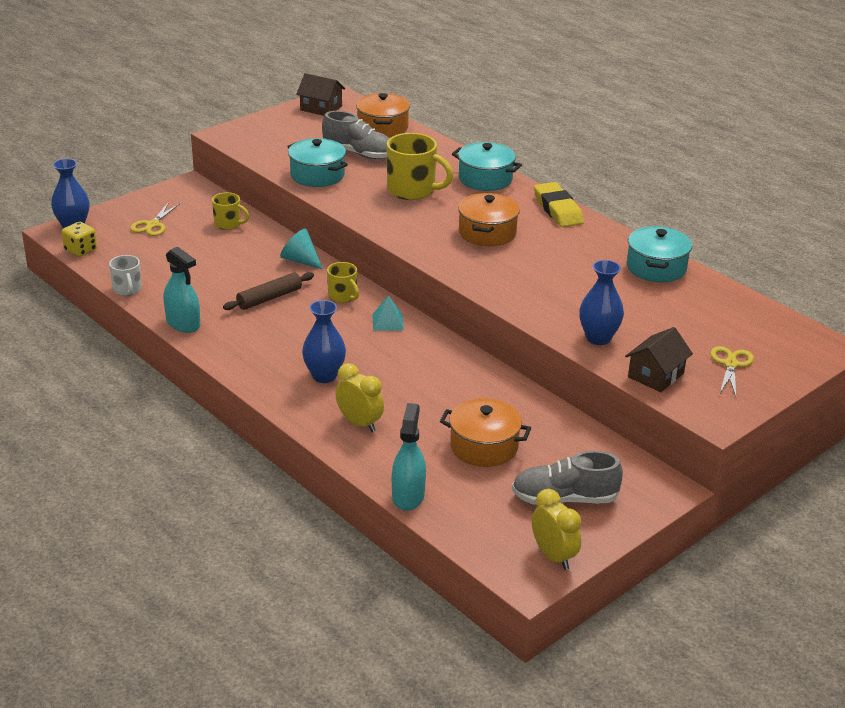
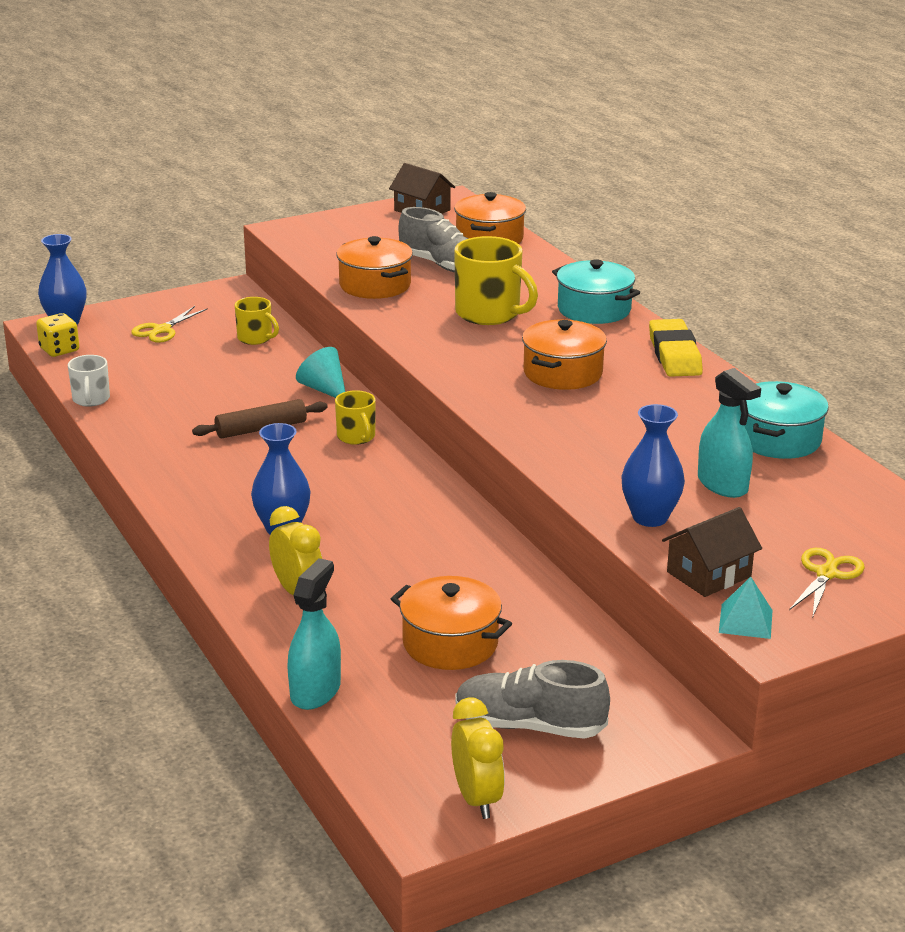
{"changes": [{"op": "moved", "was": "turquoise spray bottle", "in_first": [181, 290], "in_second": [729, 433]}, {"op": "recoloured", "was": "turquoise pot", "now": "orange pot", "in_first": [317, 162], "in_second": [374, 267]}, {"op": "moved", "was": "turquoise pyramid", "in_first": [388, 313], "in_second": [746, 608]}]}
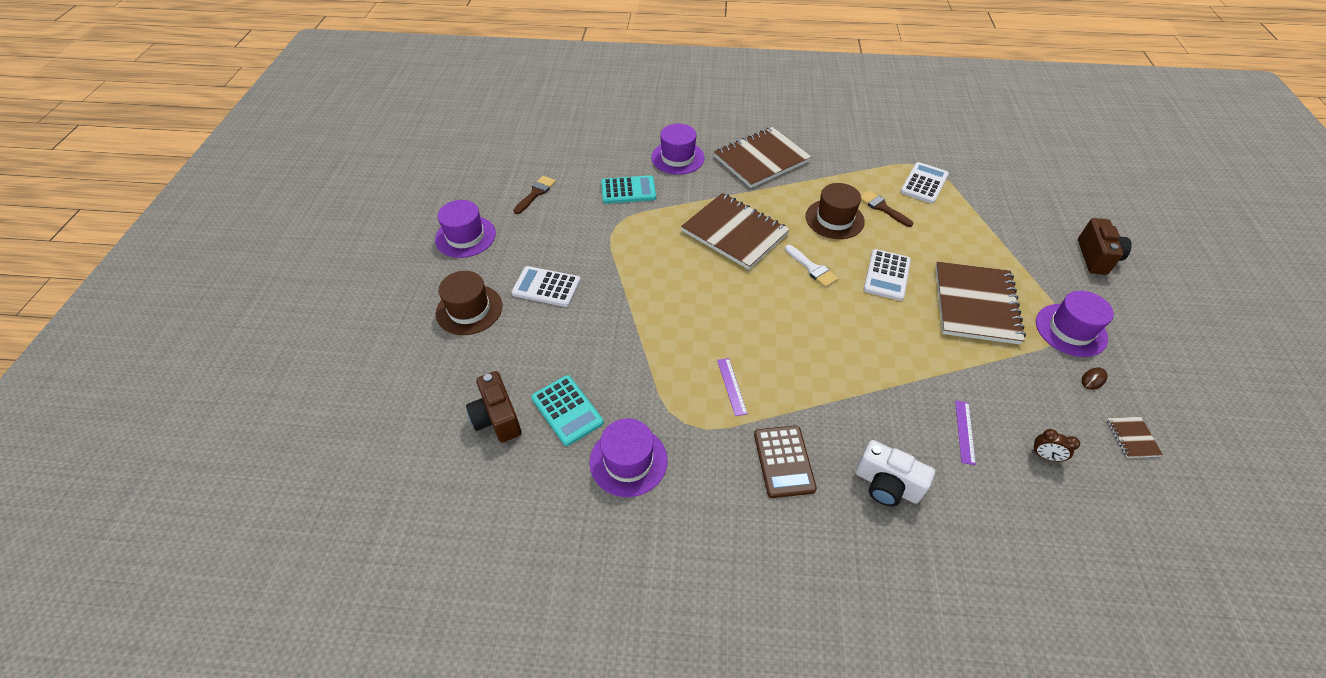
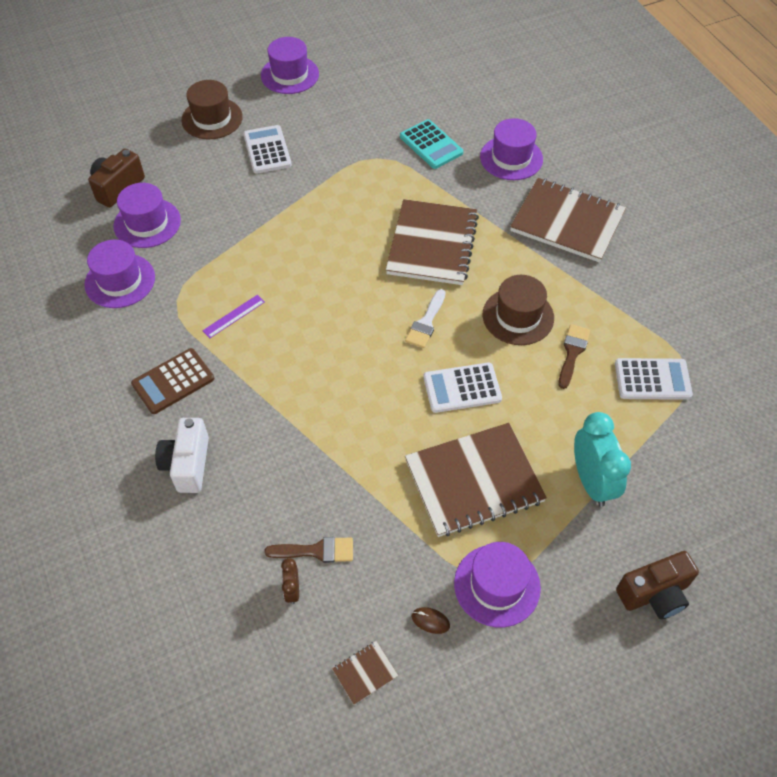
{"changes": [{"op": "moved", "was": "brown brush", "in_first": [534, 195], "in_second": [308, 550]}, {"op": "replaced", "was": "turquoise calculator", "now": "purple hat", "in_first": [567, 410], "in_second": [147, 215]}, {"op": "removed", "was": "purple ruler", "in_first": [965, 433]}, {"op": "added", "now": "turquoise clock", "in_second": [602, 459]}]}
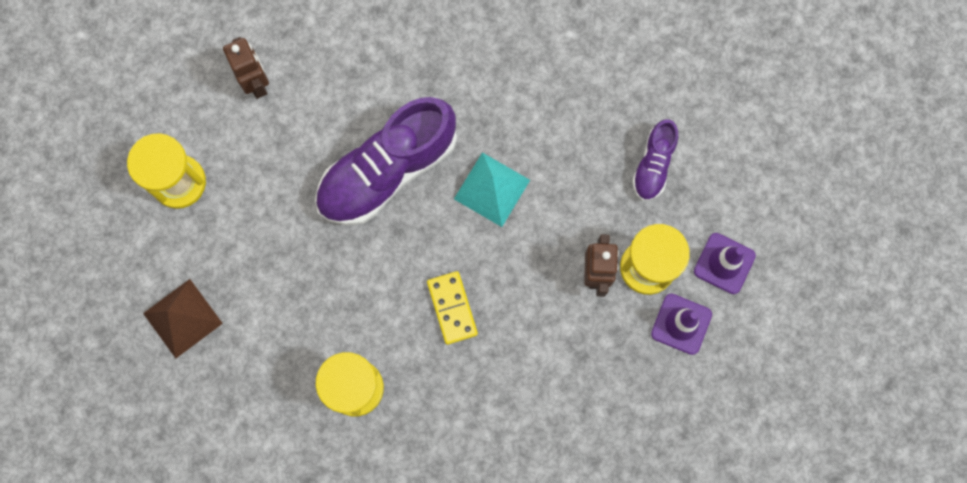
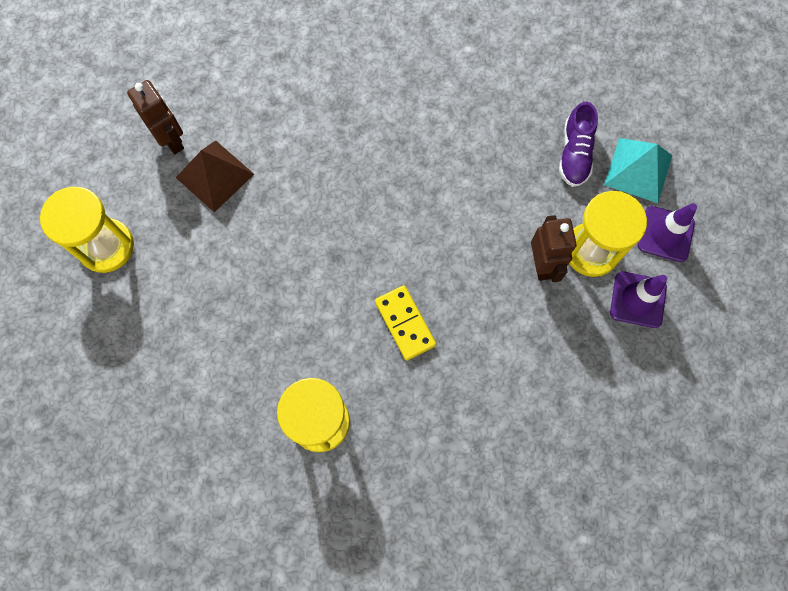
{"changes": [{"op": "moved", "was": "brown pyramid", "in_first": [183, 318], "in_second": [215, 176]}, {"op": "removed", "was": "purple shoe", "in_first": [386, 161]}, {"op": "moved", "was": "turquoise pyramid", "in_first": [492, 190], "in_second": [638, 170]}]}
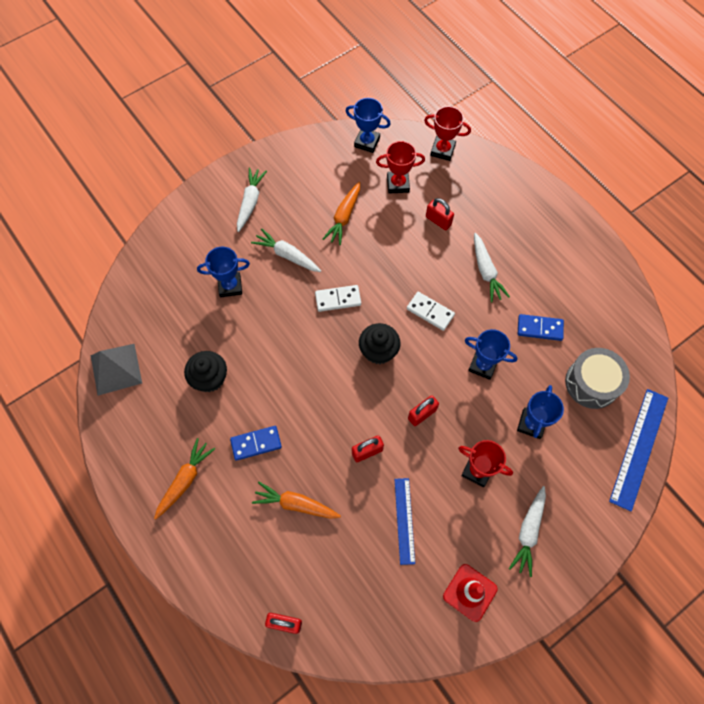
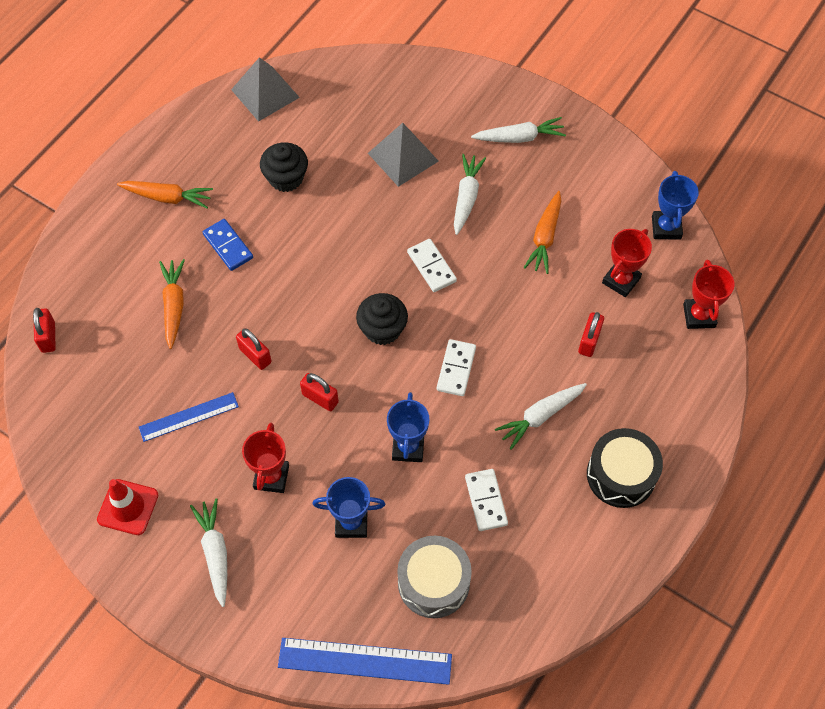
{"changes": [{"op": "replaced", "was": "blue trophy", "now": "grey pyramid", "in_first": [223, 272], "in_second": [403, 155]}, {"op": "turned", "was": "orange carrot", "in_first": [341, 213], "in_second": [542, 232], "clockwise": -75}, {"op": "turned", "was": "red trophy", "in_first": [400, 167], "in_second": [627, 263], "clockwise": 60}, {"op": "turned", "was": "white carrot", "in_first": [527, 531], "in_second": [208, 552], "clockwise": 75}, {"op": "recoloured", "was": "blue domino", "now": "white domino", "in_first": [541, 327], "in_second": [486, 500]}, {"op": "added", "now": "black drum", "in_second": [625, 468]}]}
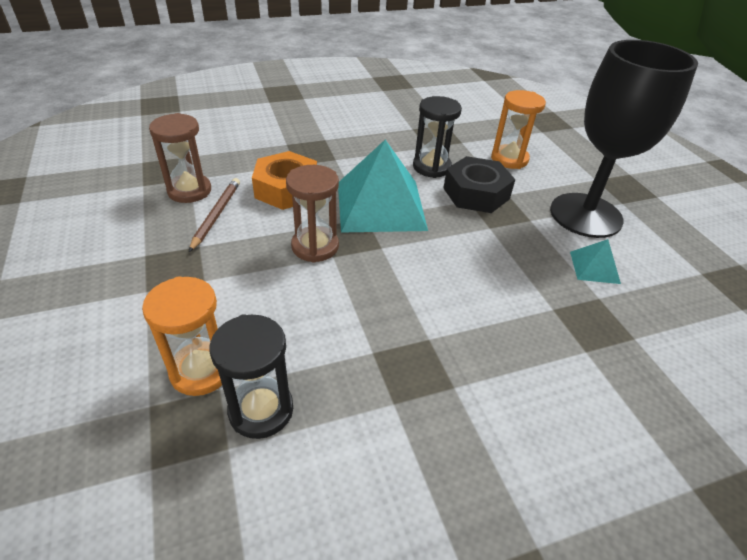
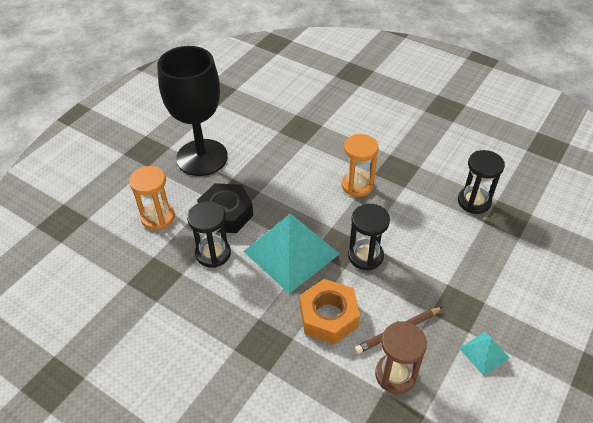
{"changes": [{"op": "moved", "was": "orange hourglass", "in_first": [182, 336], "in_second": [360, 165]}, {"op": "recoloured", "was": "brown hourglass", "now": "black hourglass", "in_first": [312, 214], "in_second": [369, 237]}, {"op": "moved", "was": "turquoise pyramid", "in_first": [595, 261], "in_second": [484, 354]}]}
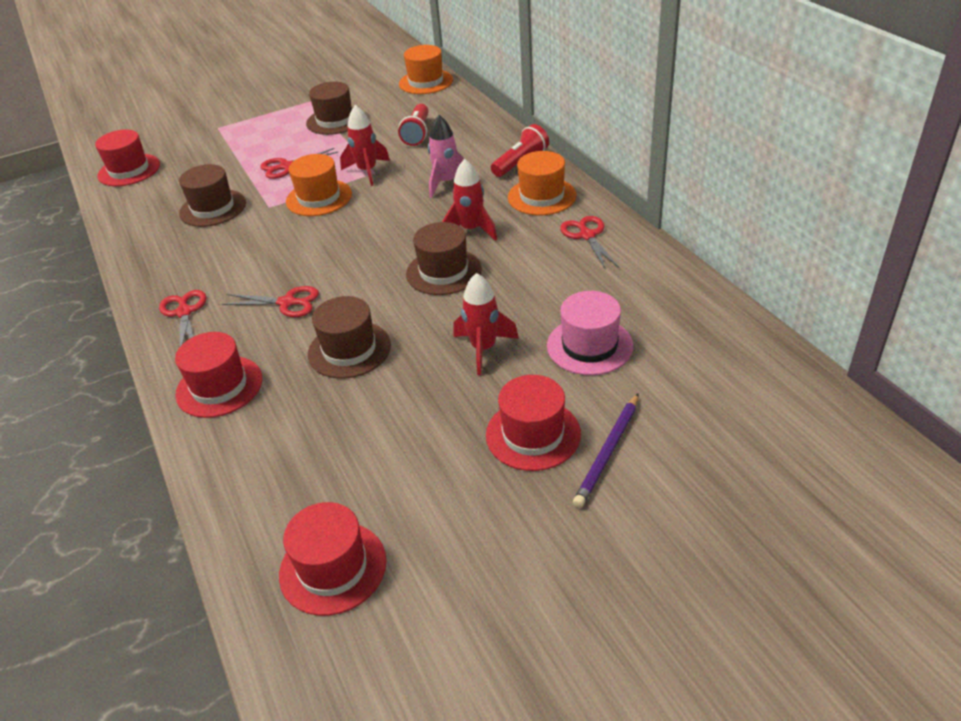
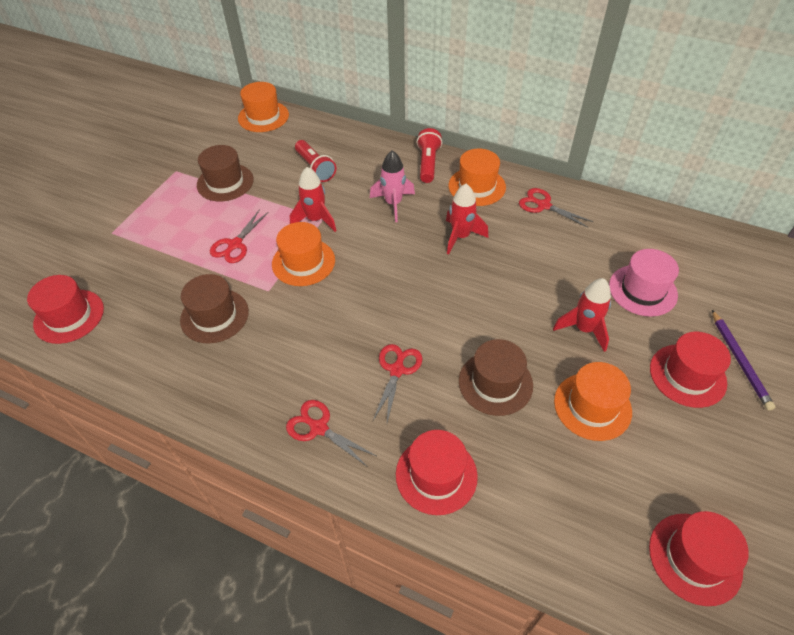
{"changes": [{"op": "turned", "was": "red scissors", "in_first": [270, 301], "in_second": [397, 383], "clockwise": -45}, {"op": "removed", "was": "brown hat", "in_first": [444, 258]}, {"op": "added", "now": "orange hat", "in_second": [593, 401]}]}
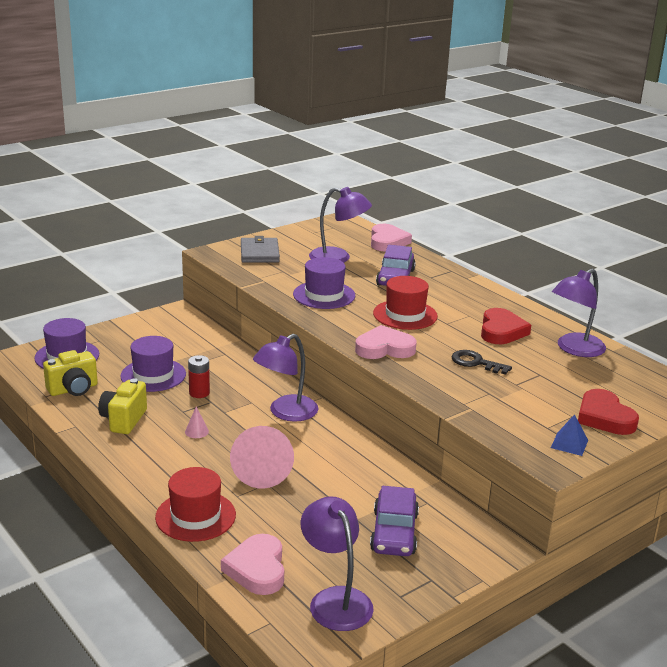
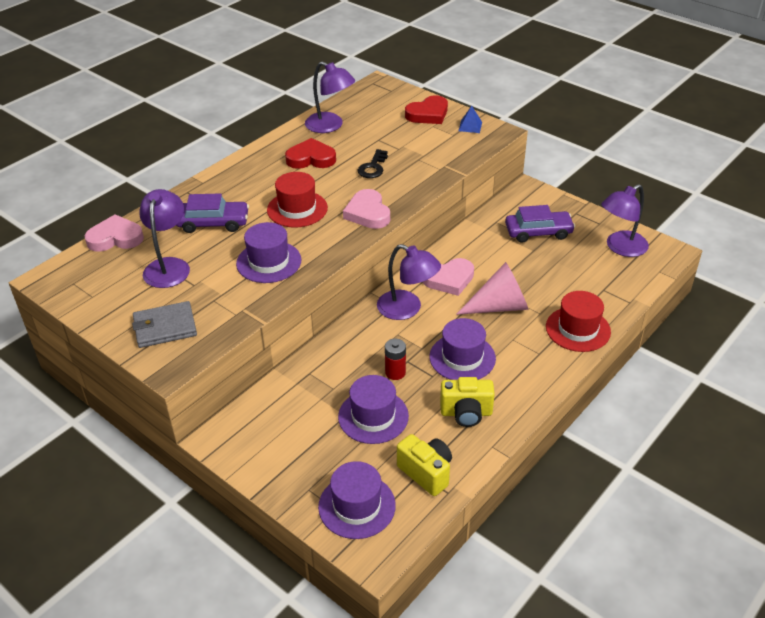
{"changes": [{"op": "replaced", "was": "pink cone", "now": "purple hat", "in_first": [197, 422], "in_second": [462, 349]}, {"op": "moved", "was": "pink heart", "in_first": [252, 564], "in_second": [448, 277]}]}
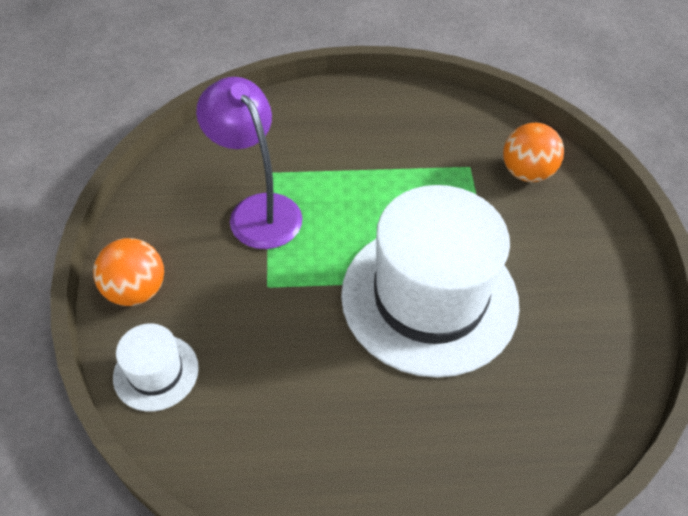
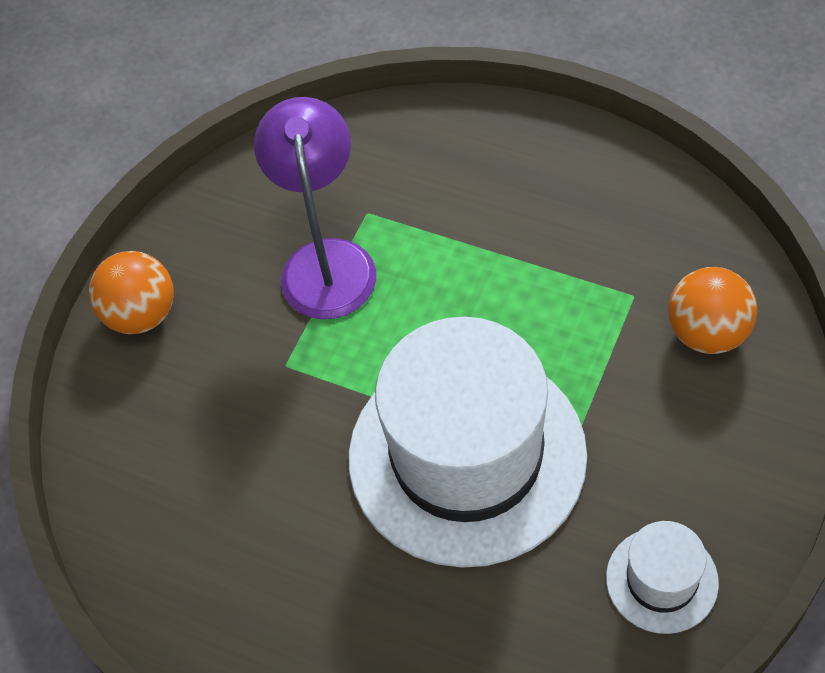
{"changes": [{"op": "moved", "was": "white hat", "in_first": [156, 367], "in_second": [662, 577]}]}
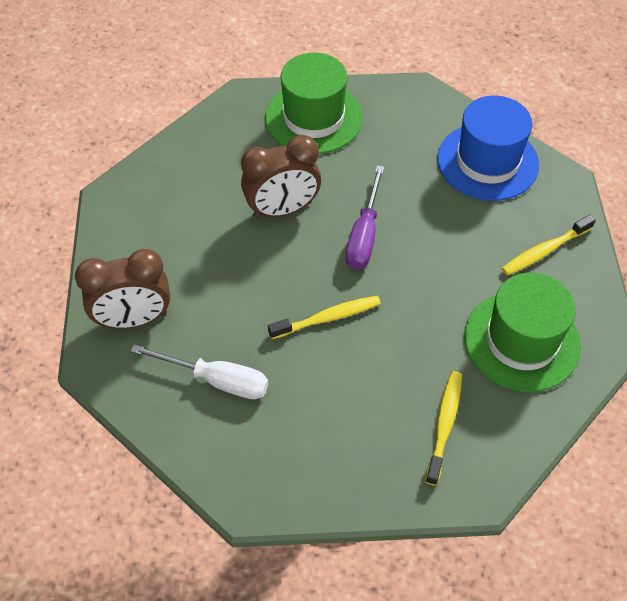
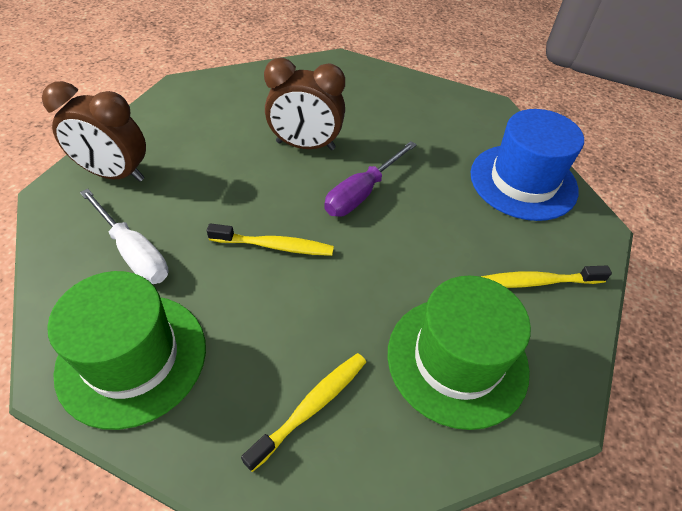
{"changes": [{"op": "moved", "was": "green hat", "in_first": [314, 103], "in_second": [126, 350]}]}
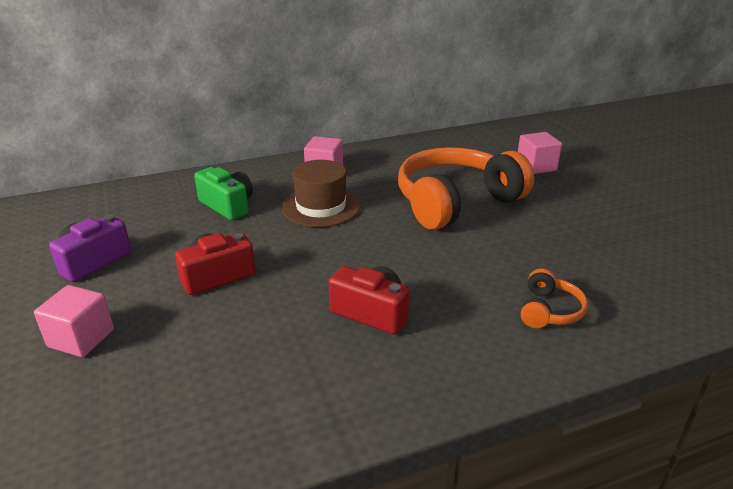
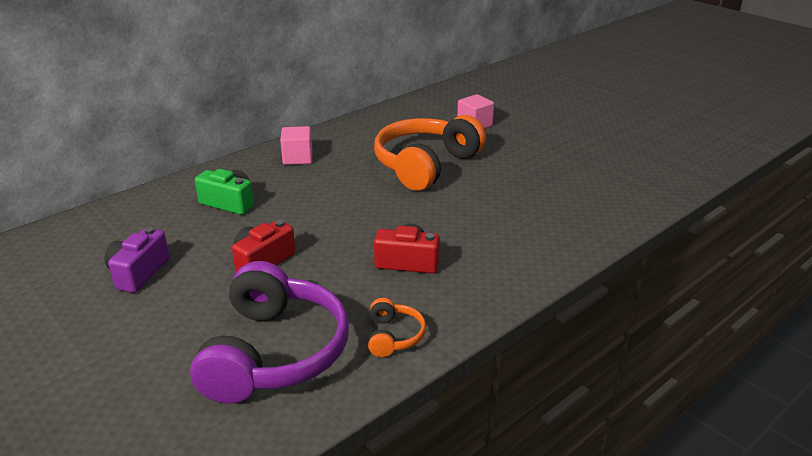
{"changes": [{"op": "removed", "was": "pink cube", "in_first": [74, 321]}, {"op": "removed", "was": "brown hat", "in_first": [320, 193]}, {"op": "moved", "was": "orange headphones", "in_first": [554, 298], "in_second": [397, 327]}, {"op": "added", "now": "purple headphones", "in_second": [269, 332]}]}
